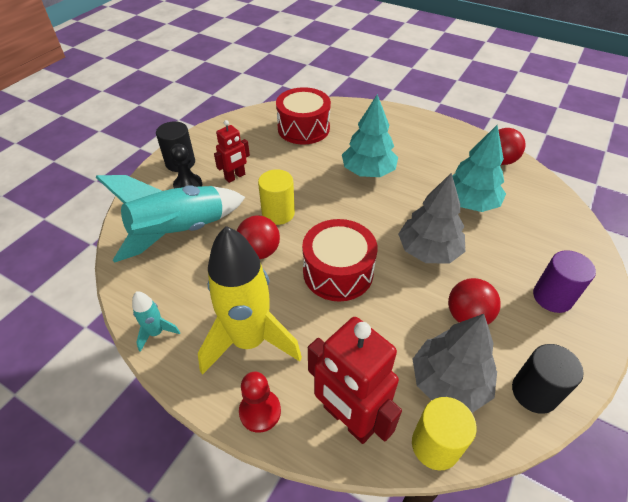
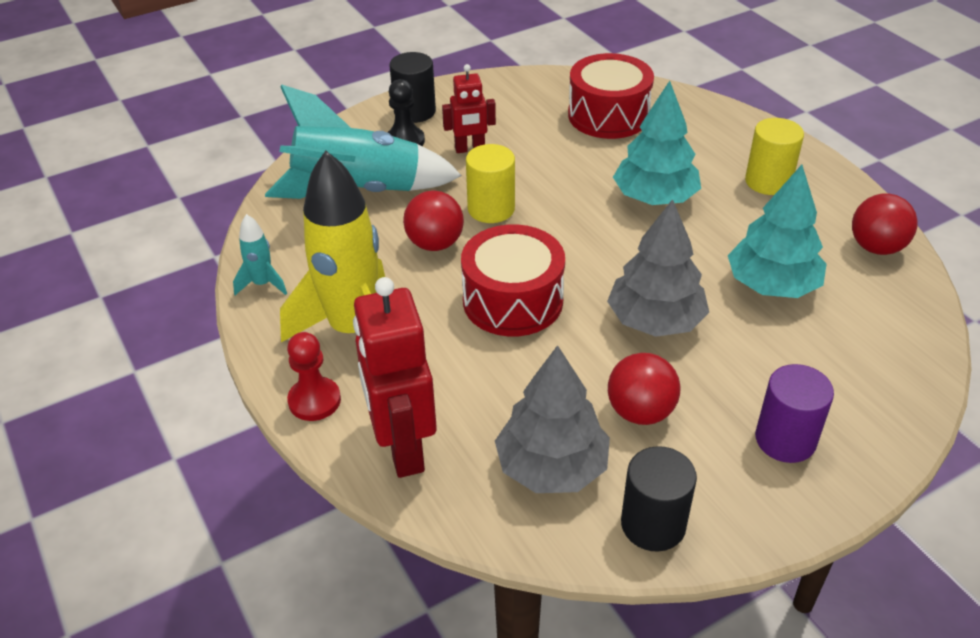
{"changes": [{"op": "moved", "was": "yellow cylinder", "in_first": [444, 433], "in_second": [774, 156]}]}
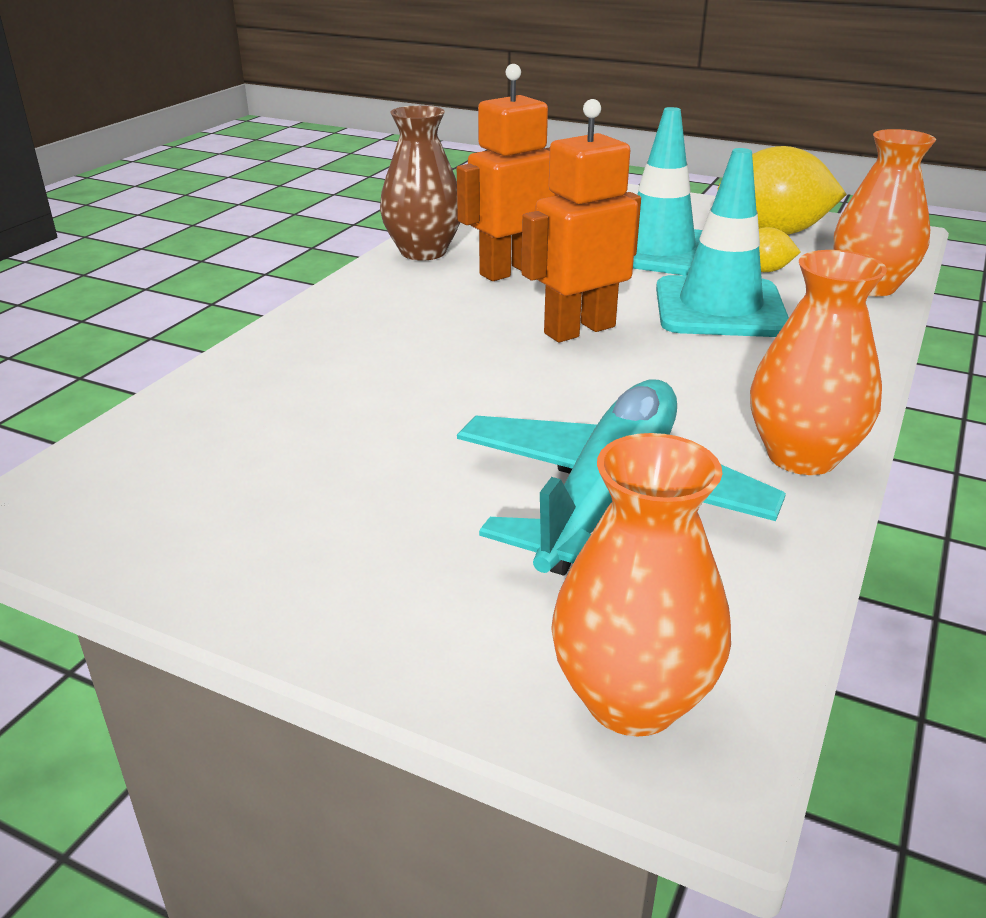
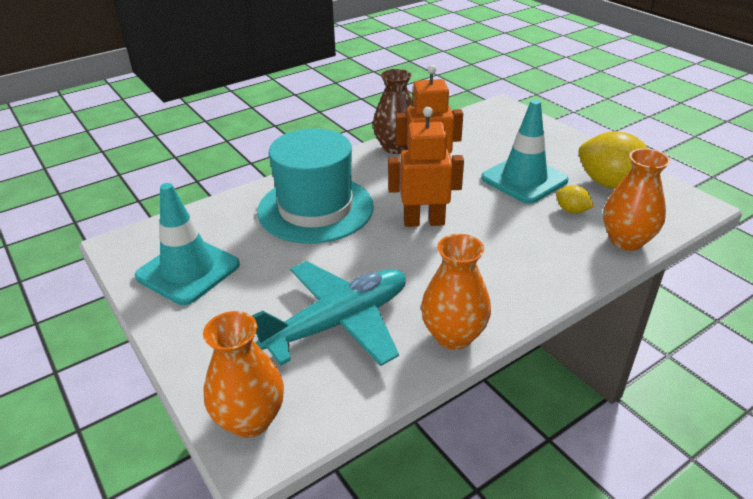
{"changes": [{"op": "moved", "was": "turquoise traffic cone", "in_first": [722, 242], "in_second": [187, 244]}, {"op": "added", "now": "turquoise hat", "in_second": [315, 186]}]}
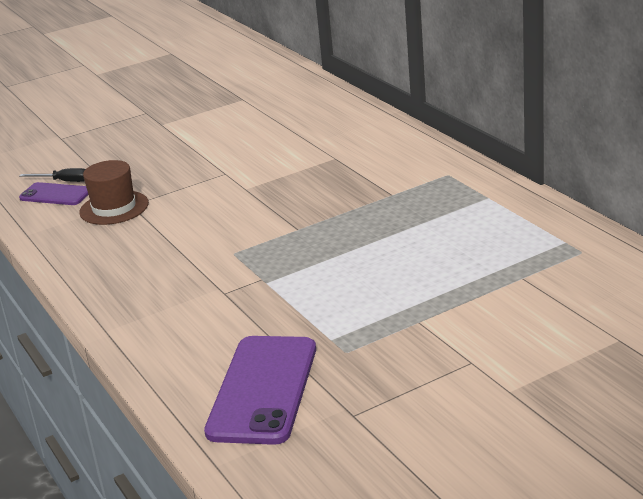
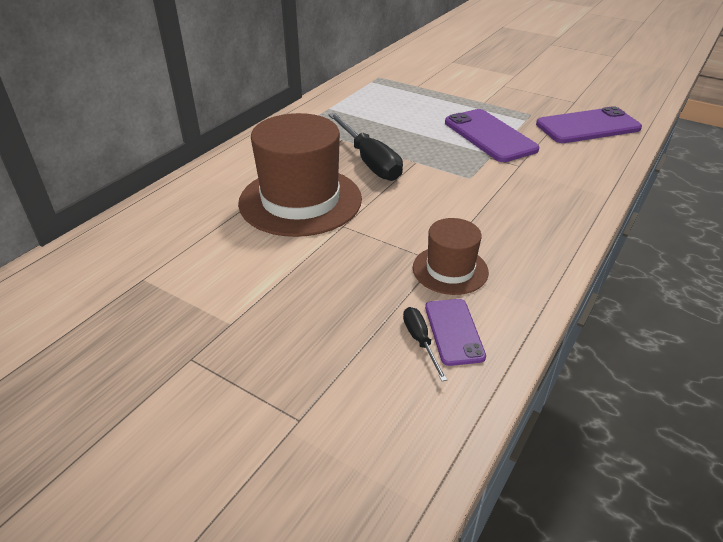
{"changes": [{"op": "added", "now": "brown hat", "in_second": [300, 175]}, {"op": "added", "now": "black screwdriver", "in_second": [366, 147]}, {"op": "added", "now": "purple phone", "in_second": [492, 135]}]}
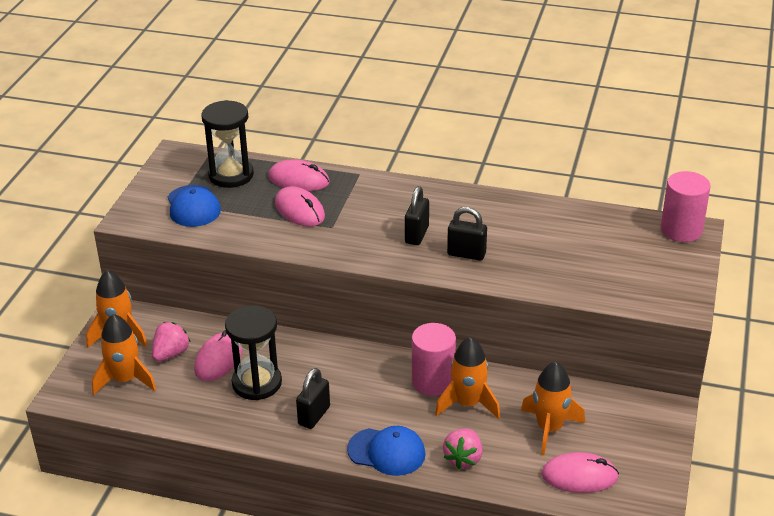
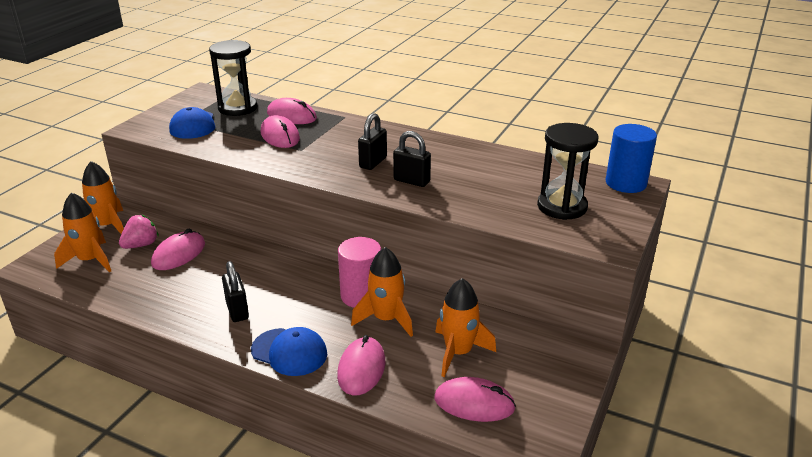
{"changes": [{"op": "moved", "was": "black hourglass", "in_first": [253, 352], "in_second": [567, 171]}, {"op": "turned", "was": "black padlock", "in_first": [313, 398], "in_second": [235, 291], "clockwise": -60}, {"op": "replaced", "was": "pink strawberry", "now": "pink mouse", "in_first": [463, 448], "in_second": [361, 365]}, {"op": "recoloured", "was": "pink cylinder", "now": "blue cylinder", "in_first": [686, 206], "in_second": [631, 158]}]}
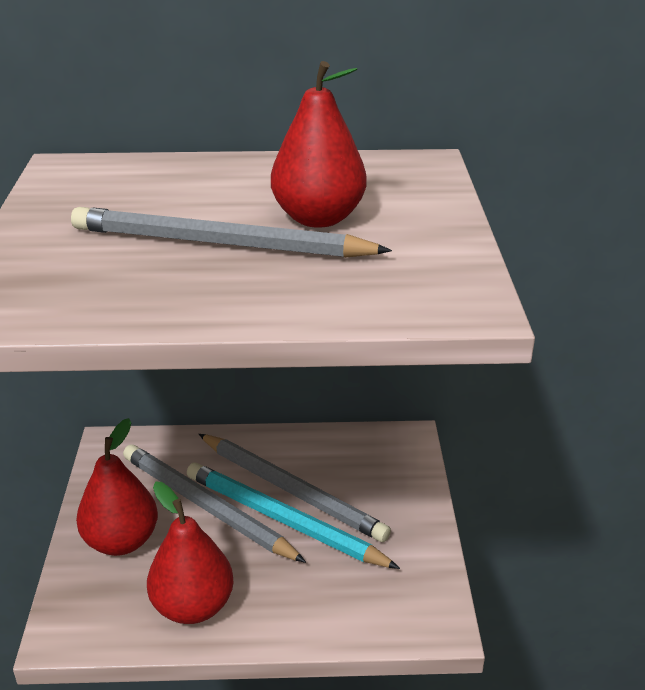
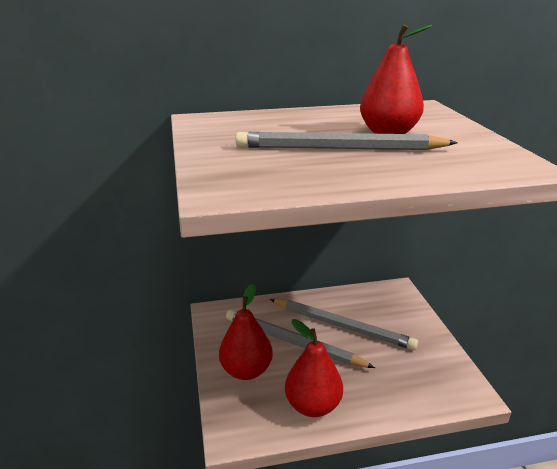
{"changes": [{"op": "removed", "was": "turquoise pencil", "in_first": [293, 515]}]}
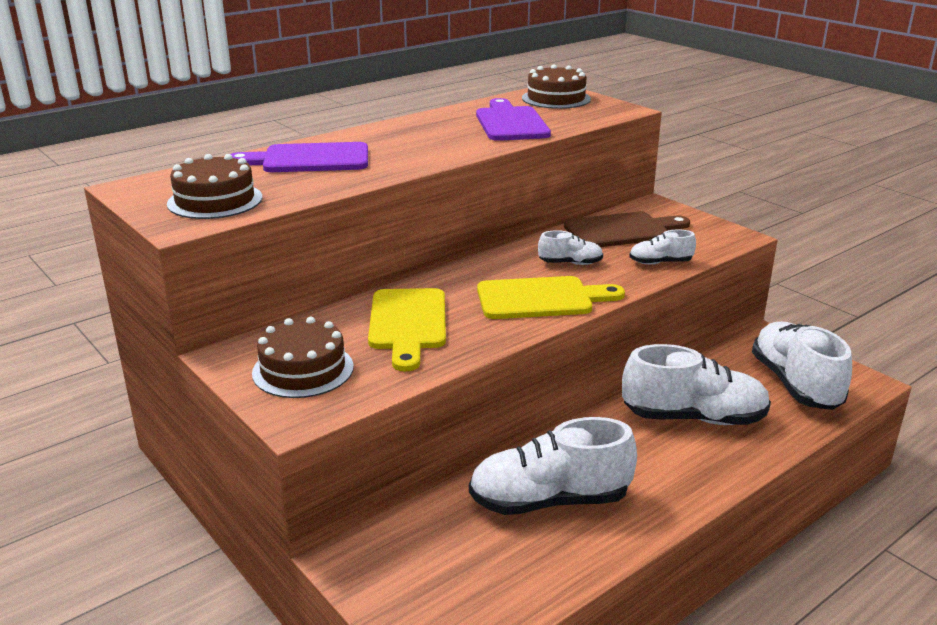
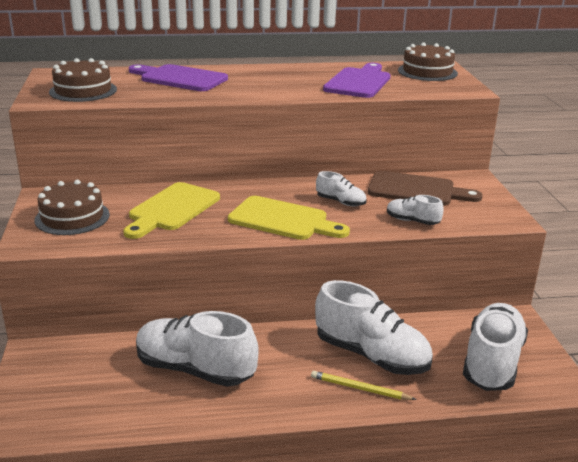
{"changes": [{"op": "added", "now": "yellow pencil", "in_second": [364, 385]}]}
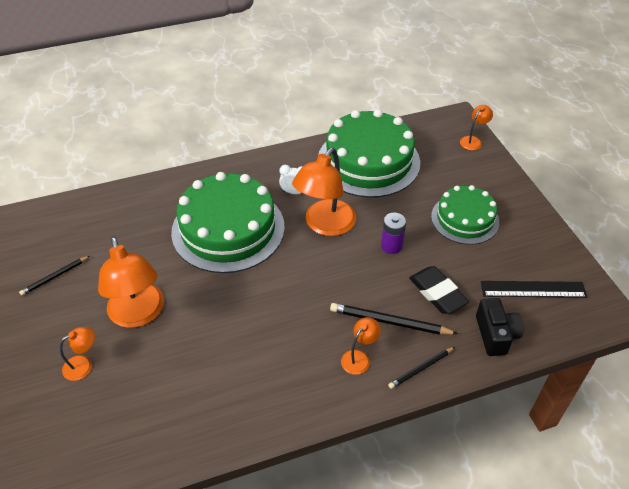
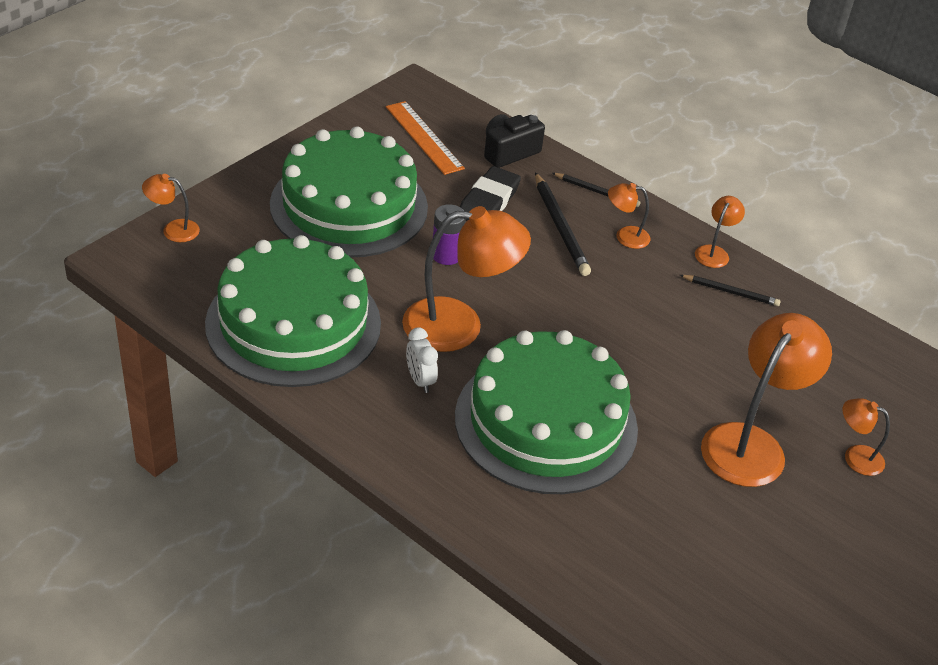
{"changes": [{"op": "moved", "was": "black pencil", "in_first": [54, 276], "in_second": [730, 290]}, {"op": "resized", "was": "green cake", "in_first": [465, 215], "in_second": [349, 191], "ratio": 1.65}, {"op": "recoloured", "was": "black ruler", "now": "orange ruler", "in_first": [534, 289], "in_second": [425, 138]}, {"op": "added", "now": "orange lamp", "in_second": [720, 232]}]}
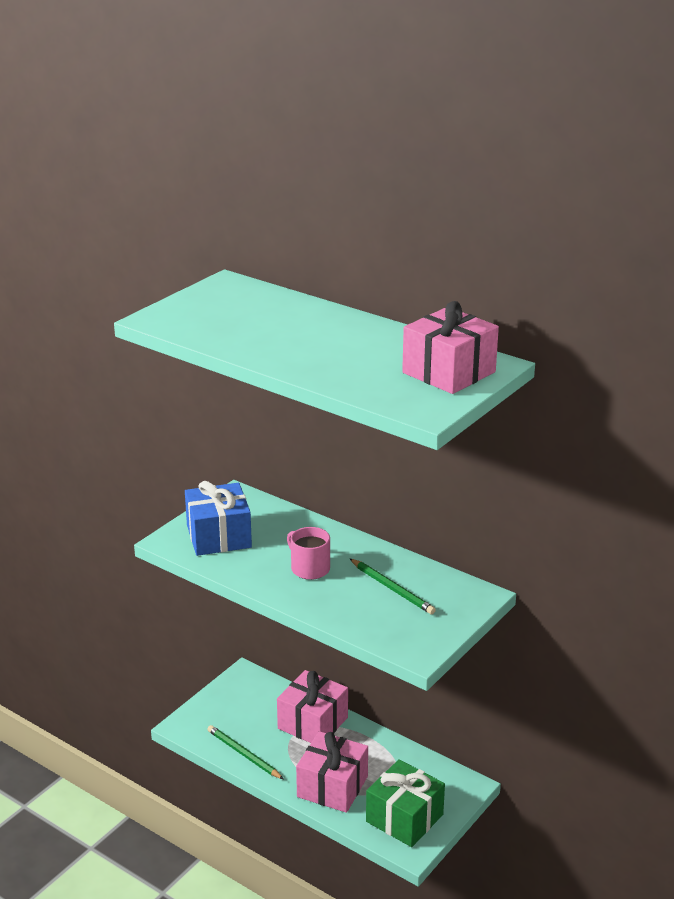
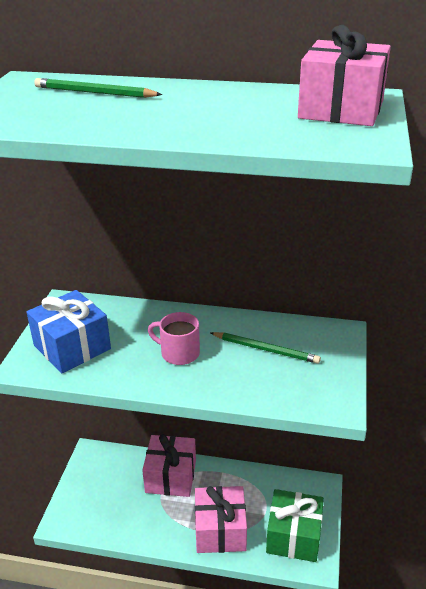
{"changes": [{"op": "moved", "was": "green pencil", "in_first": [245, 752], "in_second": [98, 88]}]}
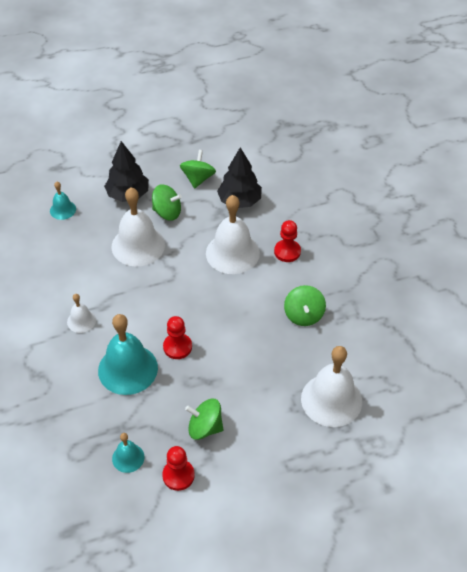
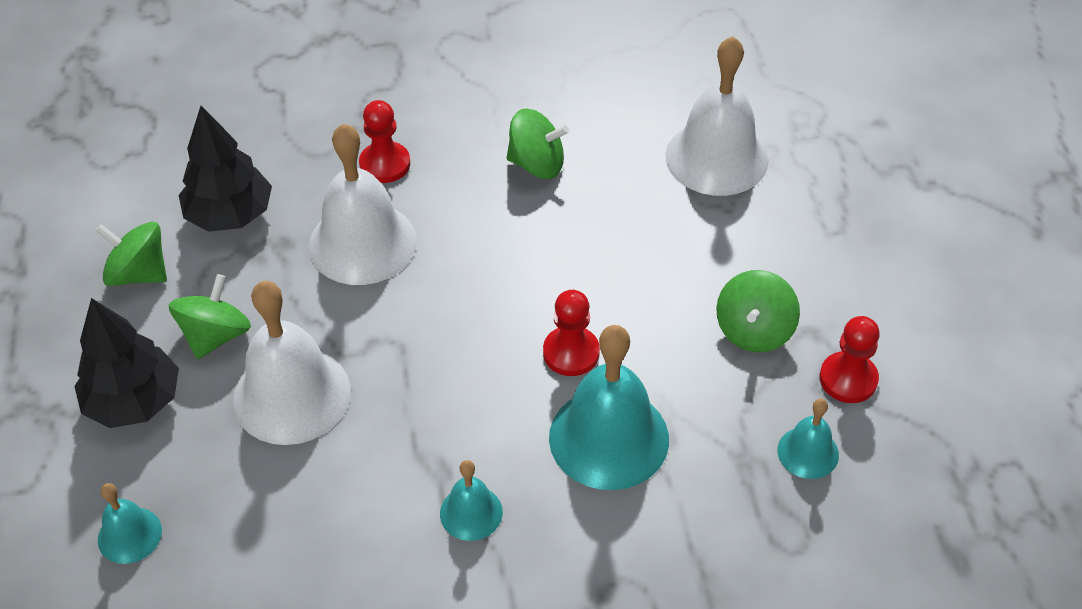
{"changes": [{"op": "recoloured", "was": "white bell", "now": "turquoise bell", "in_first": [81, 313], "in_second": [471, 500]}]}
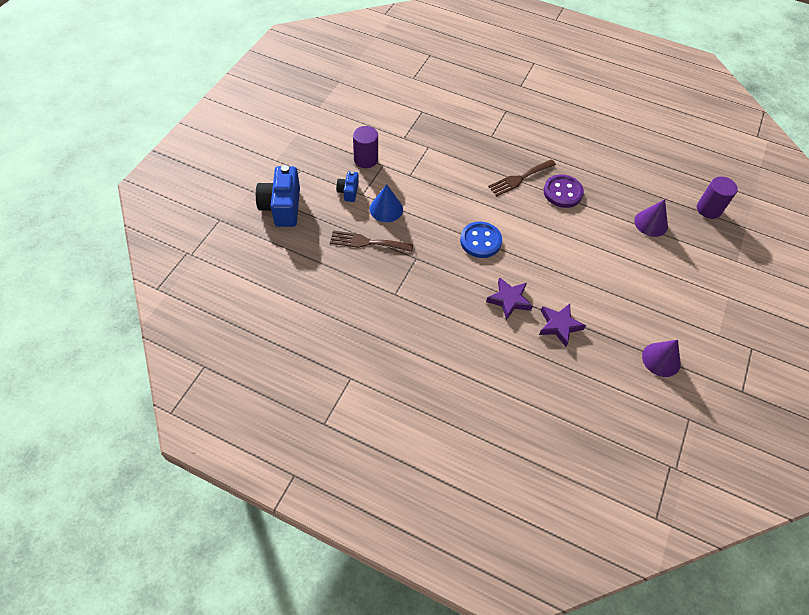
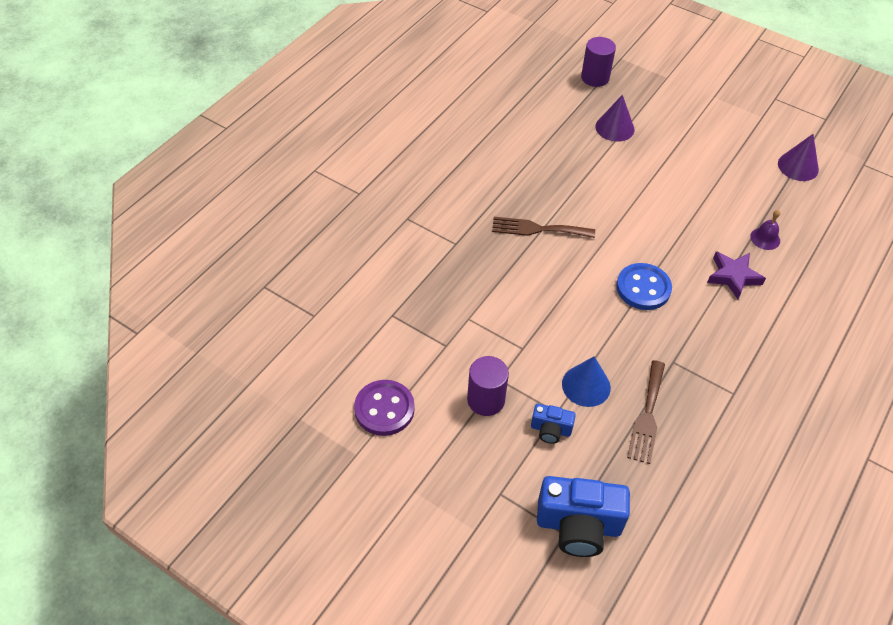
{"changes": [{"op": "turned", "was": "brown fork", "in_first": [522, 177], "in_second": [543, 227], "clockwise": 120}, {"op": "replaced", "was": "purple star", "now": "purple bell", "in_first": [562, 325], "in_second": [765, 230]}, {"op": "moved", "was": "purple button", "in_first": [563, 191], "in_second": [384, 408]}]}
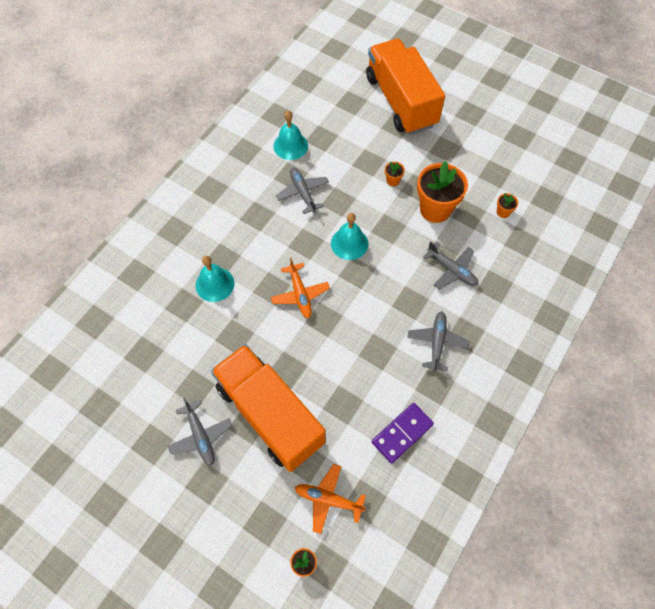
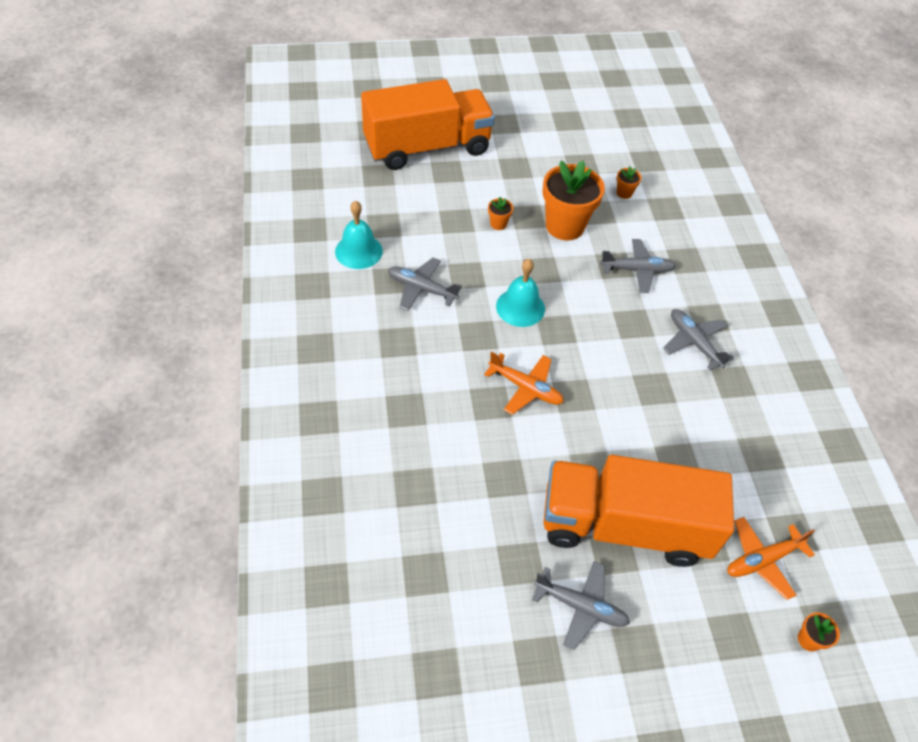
{"changes": [{"op": "removed", "was": "turquoise bell", "in_first": [215, 279]}, {"op": "turned", "was": "orange truck", "in_first": [405, 87], "in_second": [428, 124], "clockwise": 135}, {"op": "removed", "was": "purple domino", "in_first": [403, 433]}]}
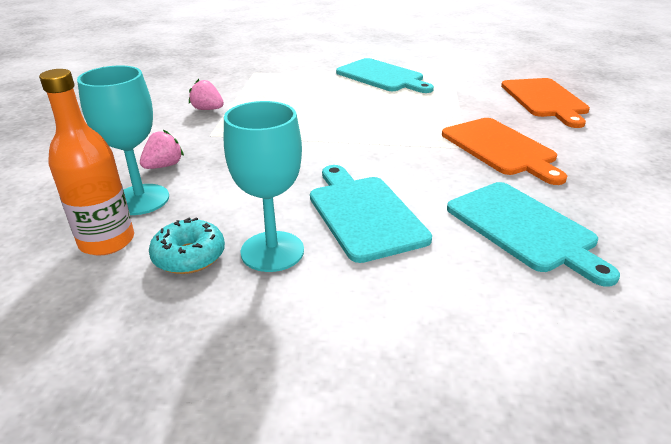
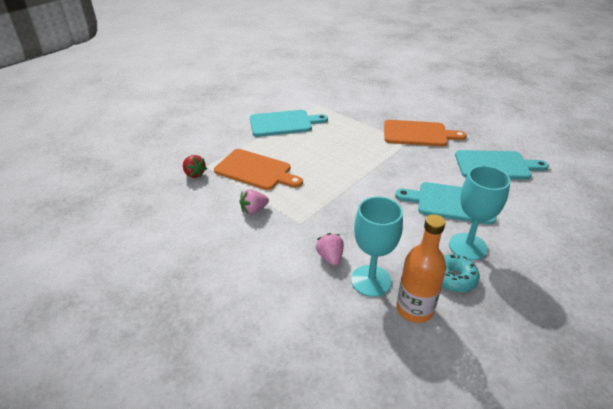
{"changes": [{"op": "moved", "was": "orange cutting board", "in_first": [545, 103], "in_second": [258, 169]}, {"op": "added", "now": "red strawberry", "in_second": [195, 166]}]}
